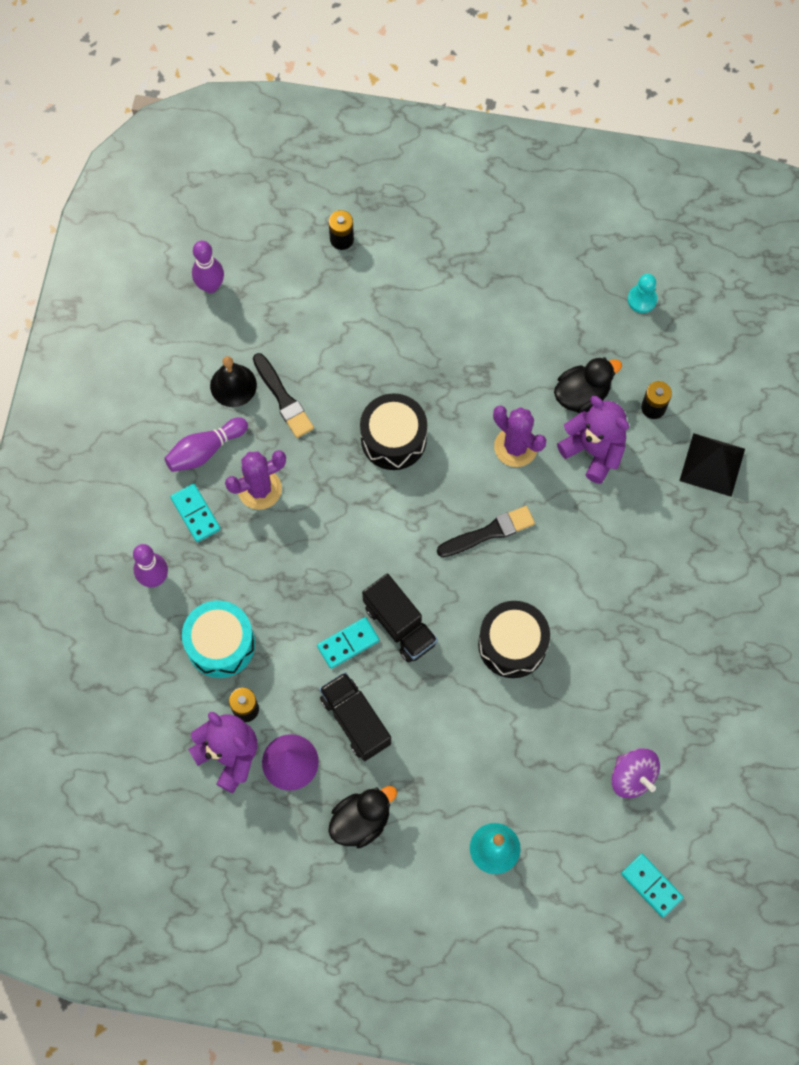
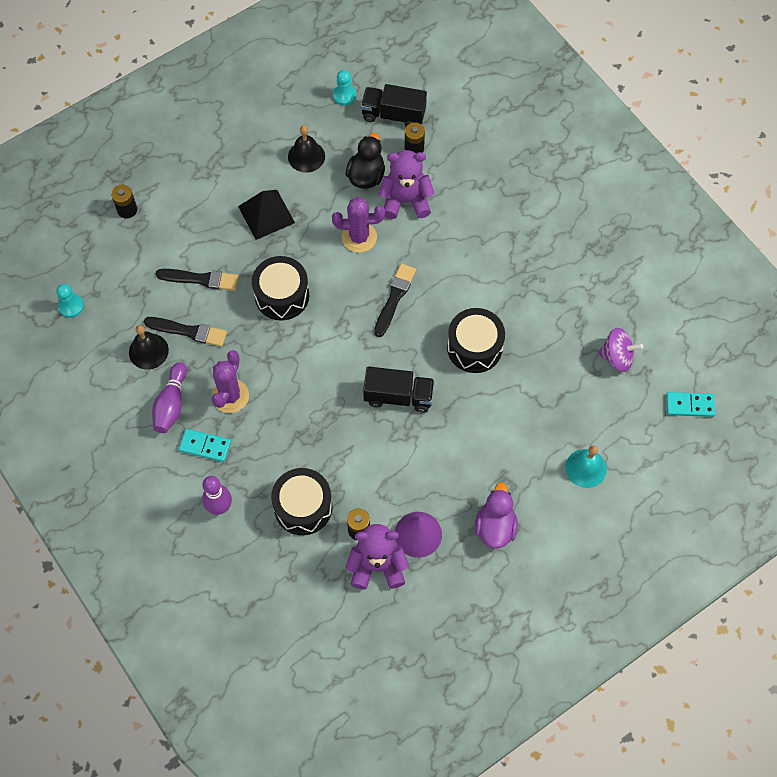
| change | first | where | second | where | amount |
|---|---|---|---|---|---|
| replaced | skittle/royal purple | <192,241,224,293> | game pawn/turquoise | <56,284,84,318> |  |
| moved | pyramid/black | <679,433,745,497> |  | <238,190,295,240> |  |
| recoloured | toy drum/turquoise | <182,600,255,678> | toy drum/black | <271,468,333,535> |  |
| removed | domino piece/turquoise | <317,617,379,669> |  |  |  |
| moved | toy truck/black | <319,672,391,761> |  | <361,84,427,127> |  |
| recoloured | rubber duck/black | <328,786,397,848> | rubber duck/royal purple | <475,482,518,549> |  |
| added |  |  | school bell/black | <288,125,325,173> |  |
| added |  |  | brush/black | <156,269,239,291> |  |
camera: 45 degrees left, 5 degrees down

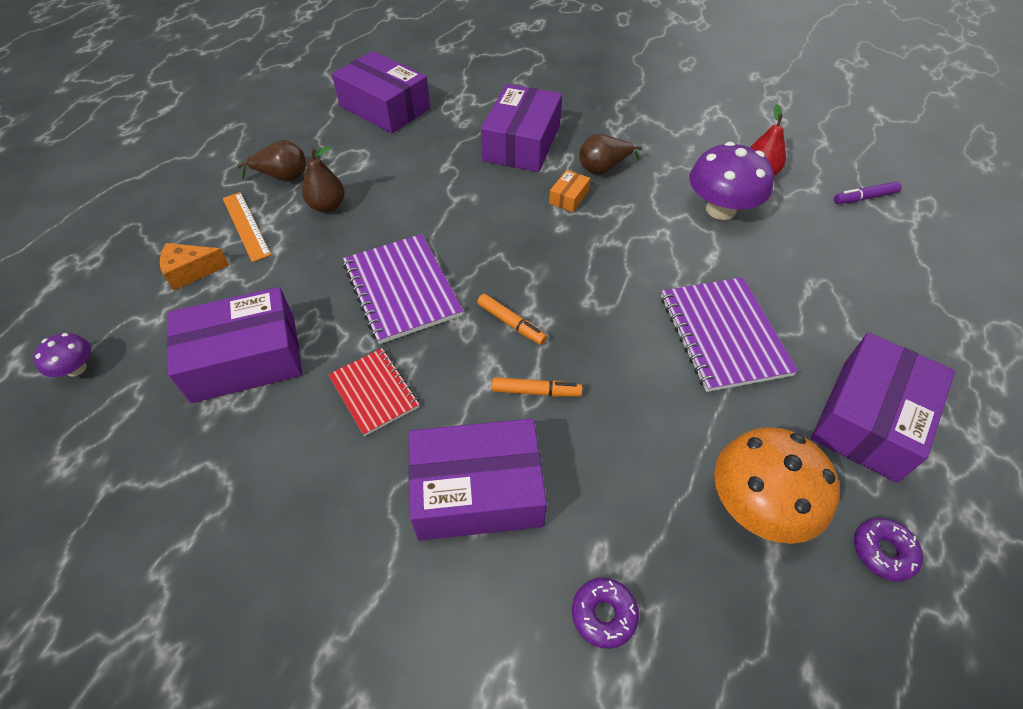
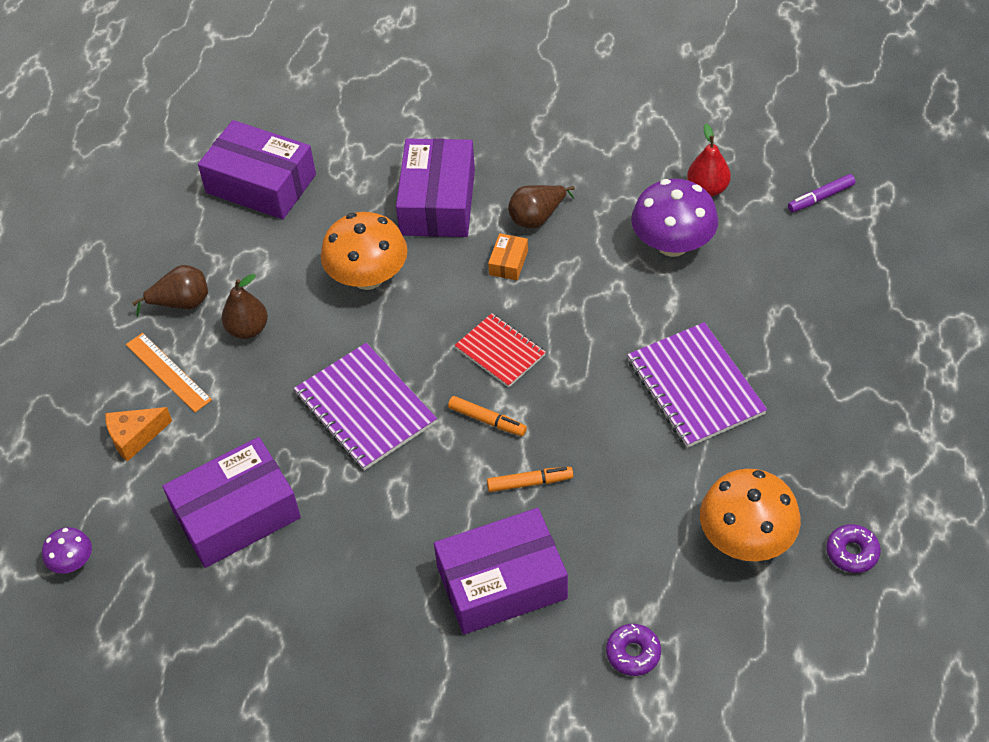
| change | first | where | second | where | amount |
|---|---|---|---|---|---|
| removed | parcel/royal purple | <811,333,955,483> |  |  |  |
| moved | notebook/red | <328,348,420,436> |  | <455,313,546,388> |  |
| added |  |  | toadstool/orange | <321,212,407,290> |  |
camera: 10 degrees left, 0 degrees up

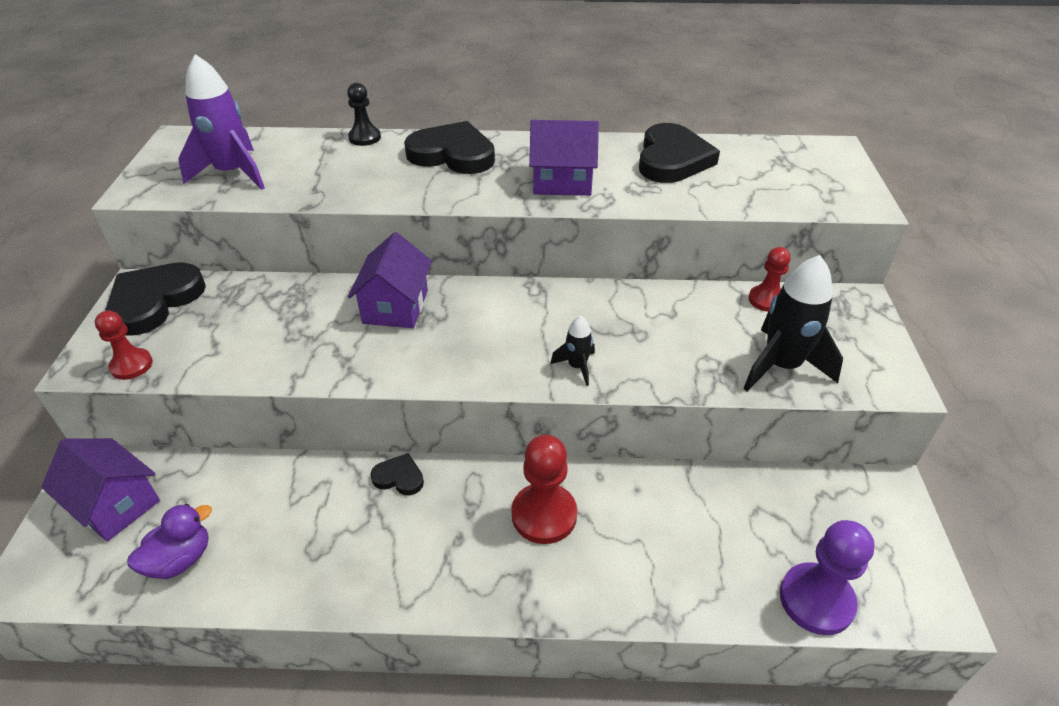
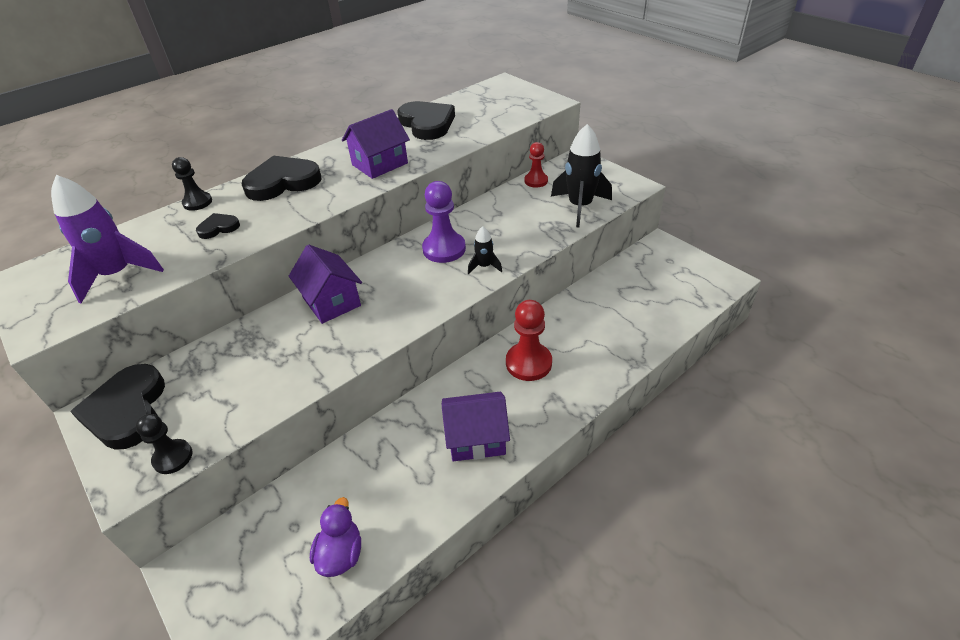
| change | first | where | second | where | amount |
|---|---|---|---|---|---|
| recoloured | game pawn/red | <95,311,153,380> | game pawn/black | <136,414,192,474> |  |
| moved | house/royal purple | <41,438,160,542> |  | <442,392,510,461> |  |
| moved | love heart/black | <371,453,424,495> |  | <196,213,240,239> |  |
| moved | game pawn/royal purple | <780,520,875,635> |  | <422,181,466,263> |  |
camera: 40 degrees left, 0 degrees up

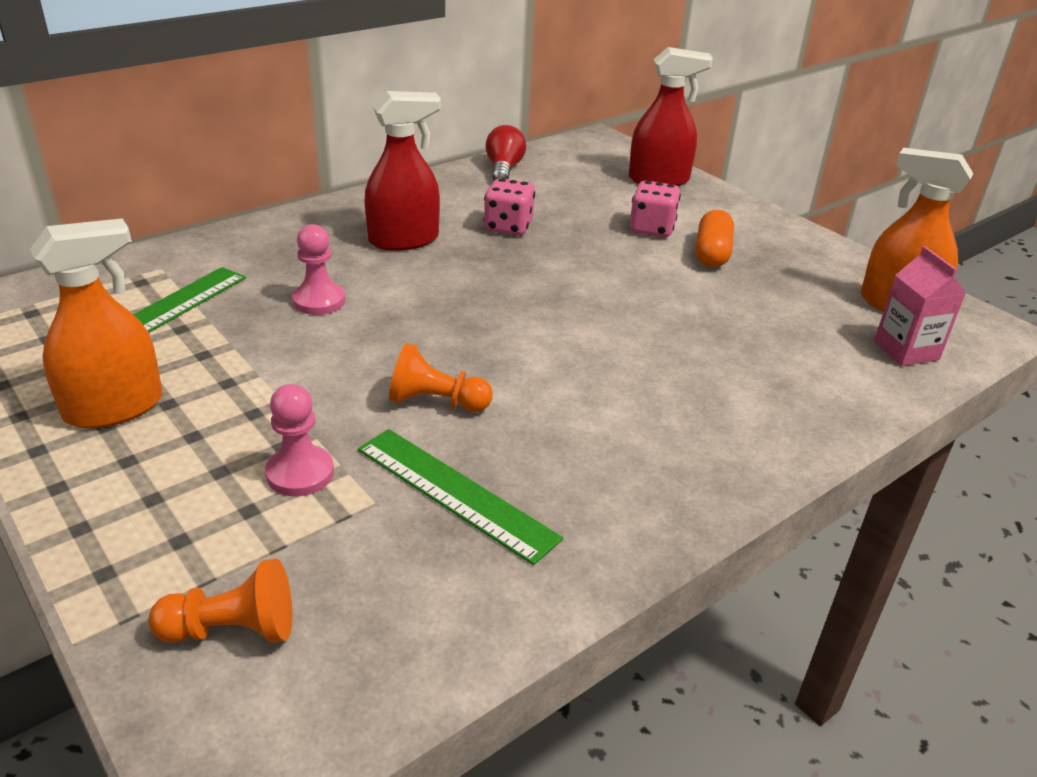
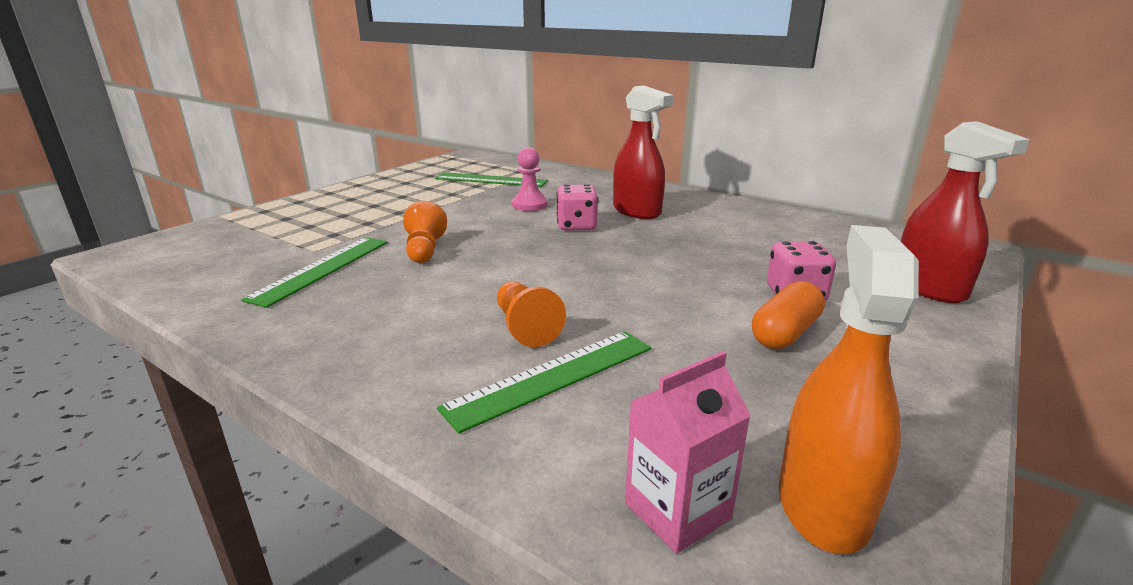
| change | first | where | second | where | amount |
|---|---|---|---|---|---|
| removed | lightbulb/red | <485,125,526,180> |  |  |  |
| moved | die/pink | <484,178,535,236> |  | <556,184,599,230> |  |
| turned | pill/orange | <696,210,734,267> |  | <752,281,825,349> | 45 degrees counterclockwise |
| removed | spray cleaner/orange | <30,218,163,428> |  |  |  |
| removed | game pawn/pink | <265,384,334,497> |  |  |  |
| moved | game pawn/orange | <148,558,292,643> |  | <497,282,566,347> |  |
| added |  |  | measuring stick/green | <437,331,651,434> |  |
camera: 75 degrees right, 10 degrees down

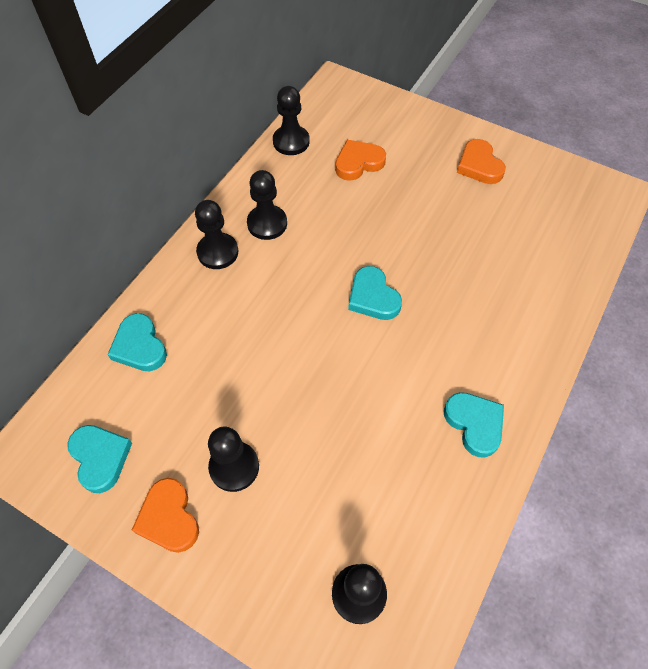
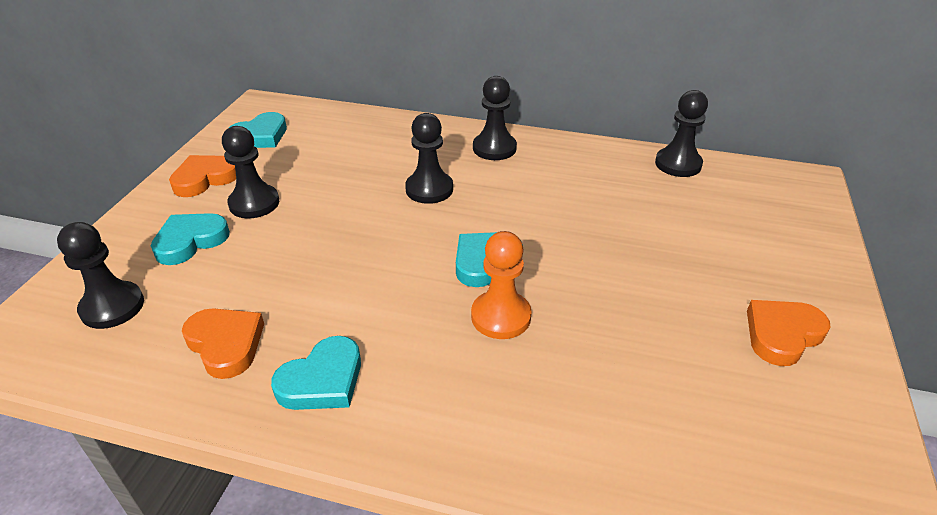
| change | first | where | second | where | amount |
|---|---|---|---|---|---|
| moved | love heart/orange | <335,140,386,181> |  | <182,308,264,379> |  |
| moved | game pawn/black | <247,170,287,240> |  | <405,113,453,204> |  |
| moved | love heart/turquoise | <107,313,167,371> |  | <151,213,230,265> |  |
| added |  |  | game pawn/orange | <471,231,532,339> |  |
camera: 75 degrees right, 20 degrees down

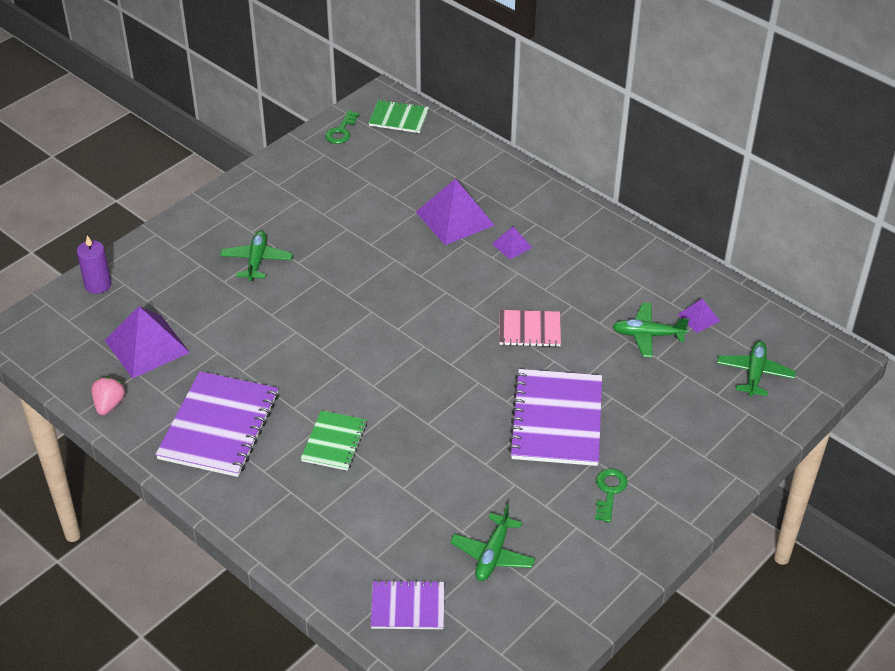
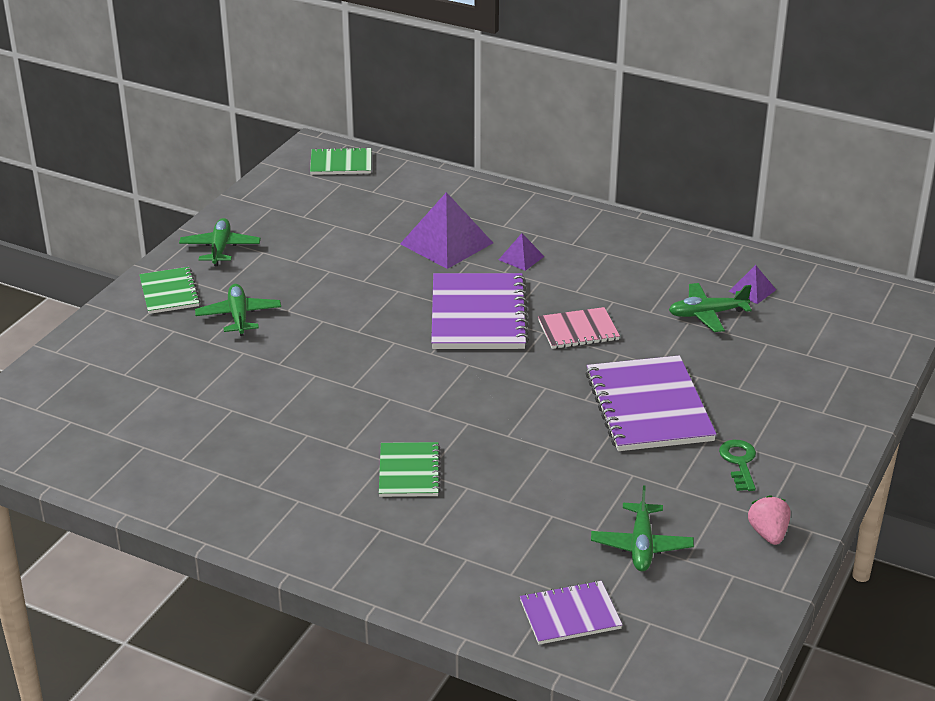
| change | first | where | second | where | amount |
|---|---|---|---|---|---|
| removed | key/green | <325,110,359,144> |  |  |  |
| removed | wax candle/royal purple | <77,235,111,294> |  |  |  |
| removed | pyramid/royal purple | <105,306,190,379> |  |  |  |
| moved | aeroplane/green | <717,341,796,397> |  | <179,218,261,266> |  |
| moved | notebook/royal purple | <155,371,279,477> |  | <431,273,529,349> |  |
| moved | strawberry/pink | <91,377,125,415> |  | <748,495,791,545> |  |
| added |  |  | notebook/green | <139,267,200,314> |  |
camera: 15 degrees left, 10 degrees down

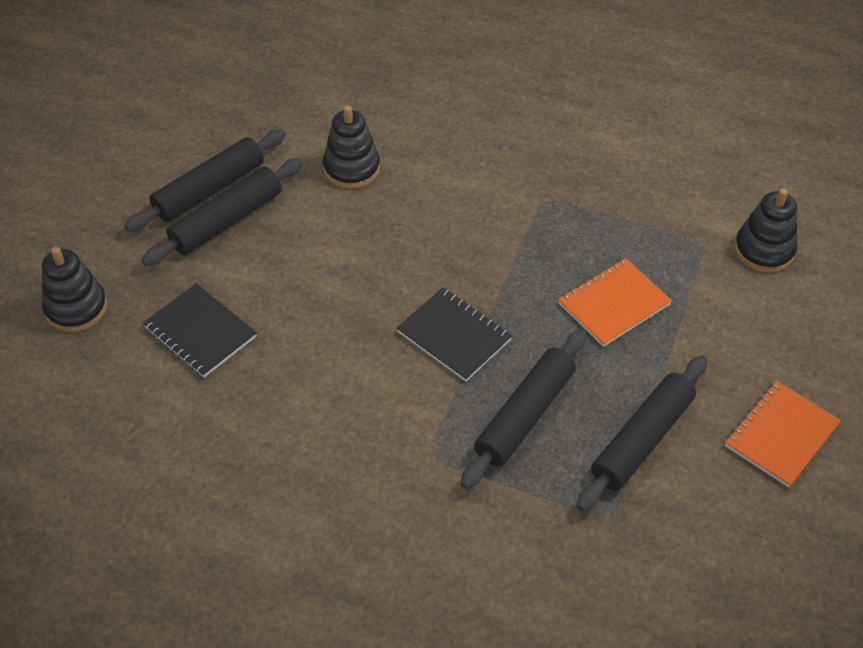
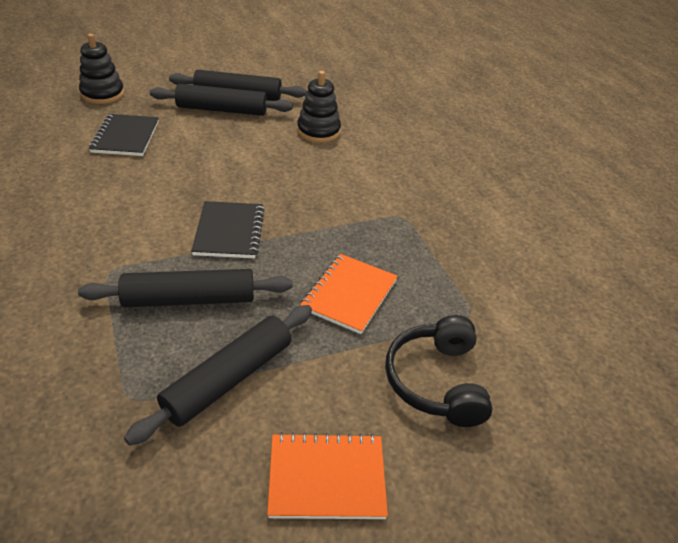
| change | first | where | second | where | amount |
|---|---|---|---|---|---|
| removed | stacking toy/black | <734,188,797,273> |  |  |  |
| turned | notebook/orange | <558,258,672,347> |  | <300,254,398,334> | 75 degrees counterclockwise |
| turned | pastry roller/black | <576,355,707,512> |  | <124,305,312,446> | 45 degrees counterclockwise |
| added |  |  | headphones/black | <385,315,493,427> |  |
camera: 45 degrees right, 10 degrees down

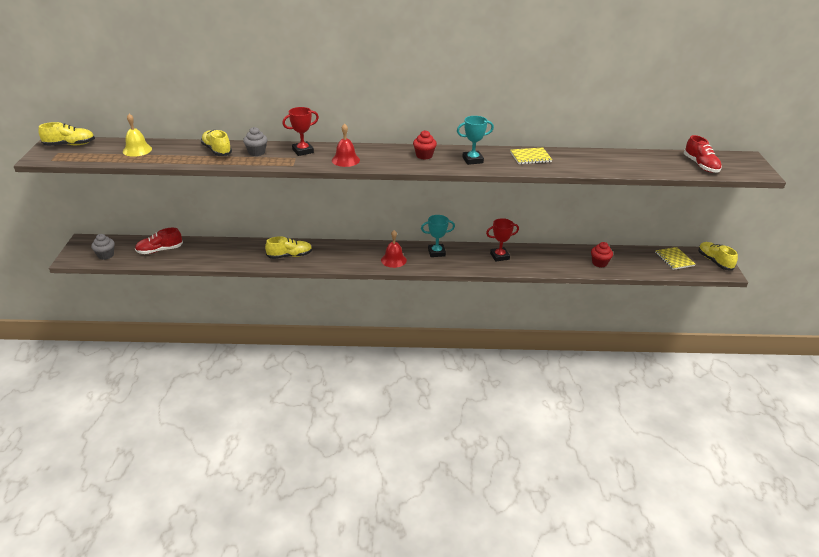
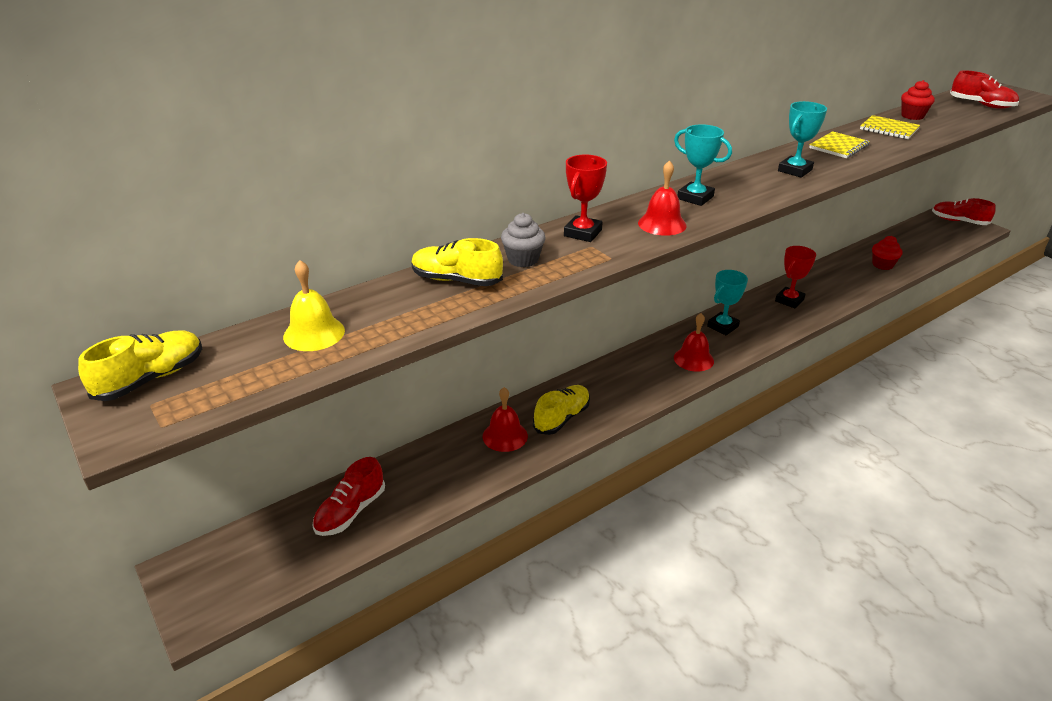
| change | first | where | second | where | amount |
|---|---|---|---|---|---|
| moved | muffin/red | <413,130,437,160> |  | <901,80,935,120> |  |
| removed | muffin/gray | <91,234,115,260> |  |  |  |
| recoloured | lace-up shoe/yellow | <698,242,738,271> | lace-up shoe/red | <932,198,996,225> |  |
| moved | notebook/yellow | <655,247,695,270> |  | <860,115,920,139> |  |
| added |  |  | prize cup/turquoise | <674,124,732,206> |  |
| added |  |  | school bell/red | <483,387,528,452> |  |
camera: 35 degrees left, 0 degrees up

